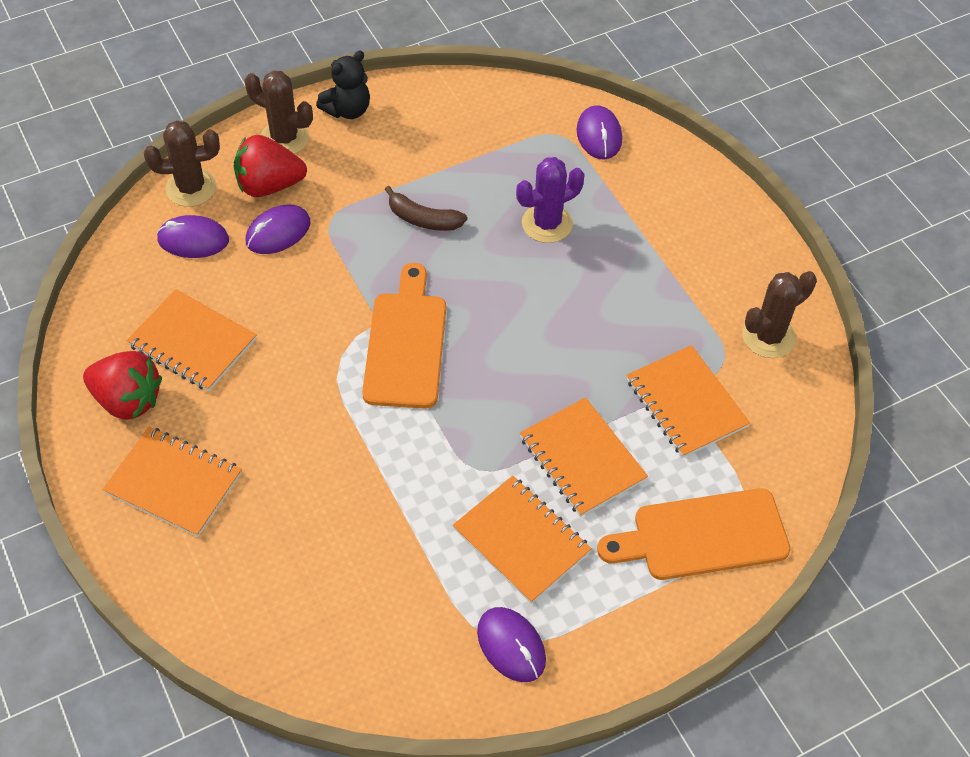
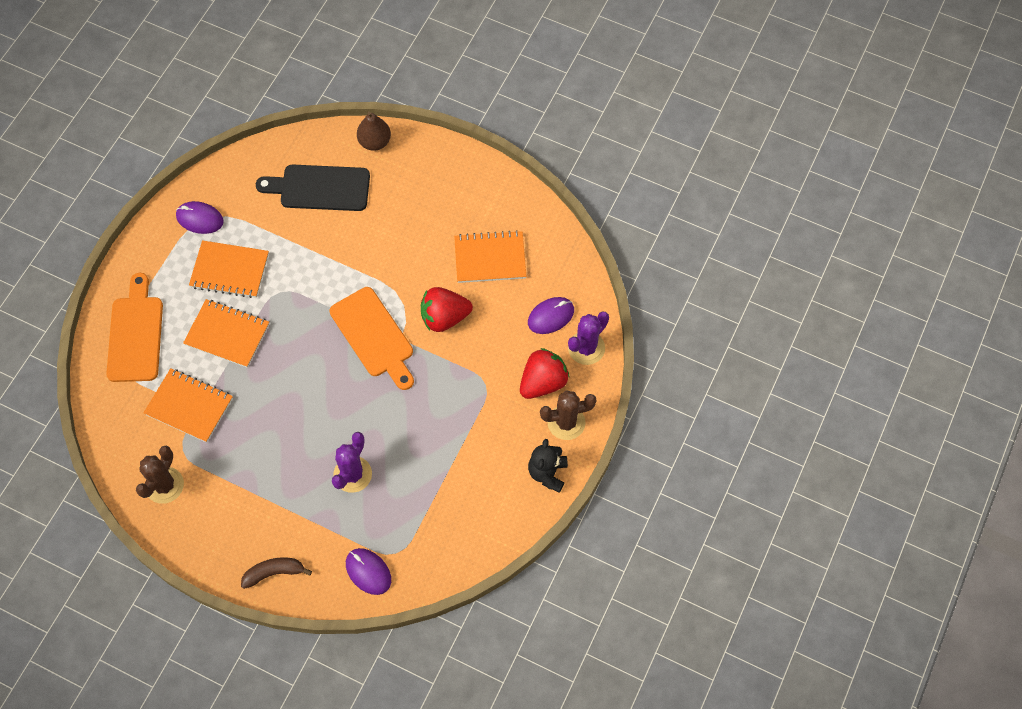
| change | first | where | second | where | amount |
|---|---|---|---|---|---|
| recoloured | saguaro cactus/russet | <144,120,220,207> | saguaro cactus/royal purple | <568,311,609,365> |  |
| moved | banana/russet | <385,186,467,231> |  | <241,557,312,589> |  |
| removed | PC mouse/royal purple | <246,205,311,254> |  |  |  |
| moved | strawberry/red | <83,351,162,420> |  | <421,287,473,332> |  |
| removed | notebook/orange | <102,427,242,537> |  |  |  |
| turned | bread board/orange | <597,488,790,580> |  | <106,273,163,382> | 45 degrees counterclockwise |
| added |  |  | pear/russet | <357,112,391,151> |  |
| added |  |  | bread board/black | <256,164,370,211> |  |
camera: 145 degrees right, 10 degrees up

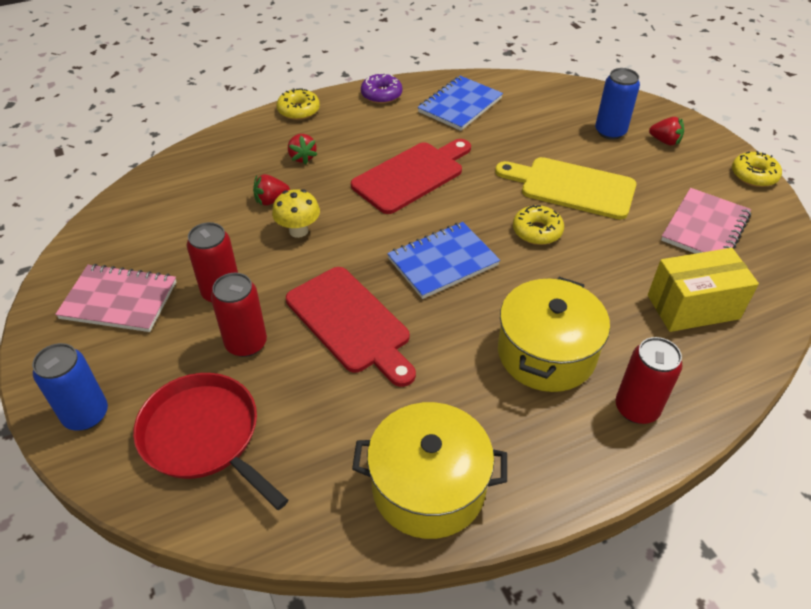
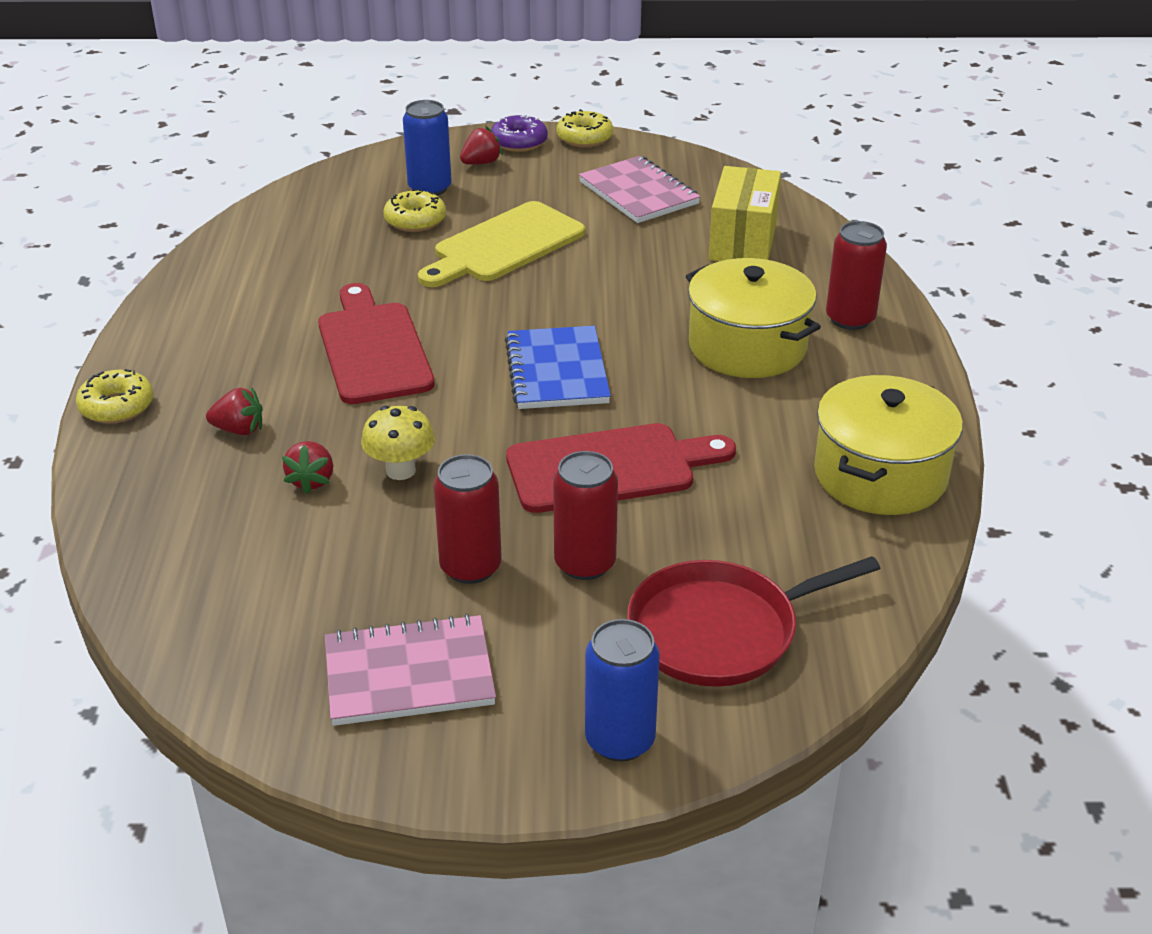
| change | first | where | second | where | amount |
|---|---|---|---|---|---|
| moved | glazed donut/royal purple | <361,73,402,104> |  | <491,114,548,152> |  |
| removed | notebook/cobalt | <418,76,503,131> |  |  |  |
| moved | glazed donut/yellow | <513,205,564,245> |  | <384,189,446,232> |  |
| turned | notebook/pink | <55,264,176,332> |  | <325,614,496,726> | 45 degrees clockwise |
camera: 65 degrees left, 10 degrees down

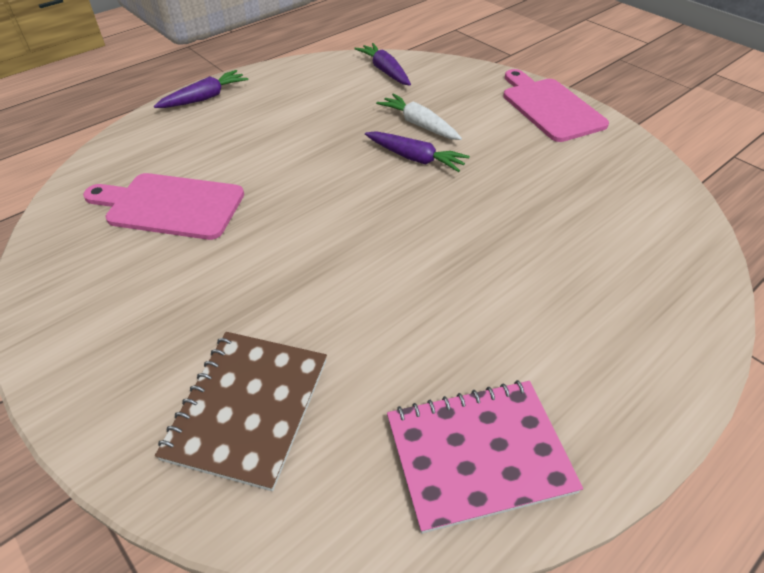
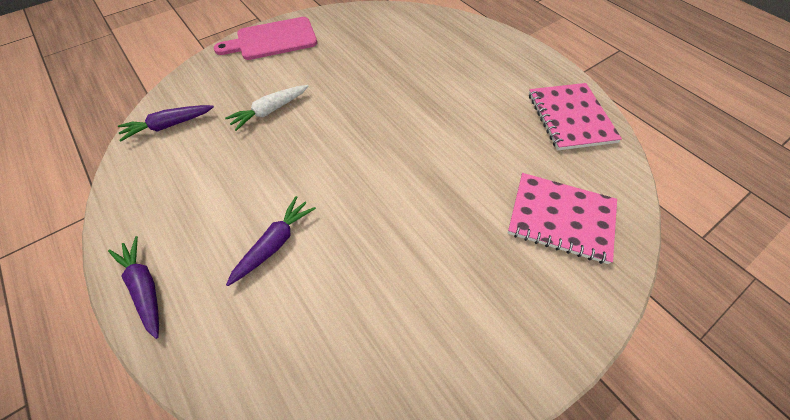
| change | first | where | second | where | amount |
|---|---|---|---|---|---|
| moved | toy carrot/royal purple | <365,131,470,172> |  | <226,196,316,286> |  |
| removed | bread board/pink | <83,173,244,240> |  |  |  |
| recoloured | notebook/russet | <155,332,327,491> | notebook/pink | <508,173,617,264> |  |
camera: 85 degrees left, 10 degrees up

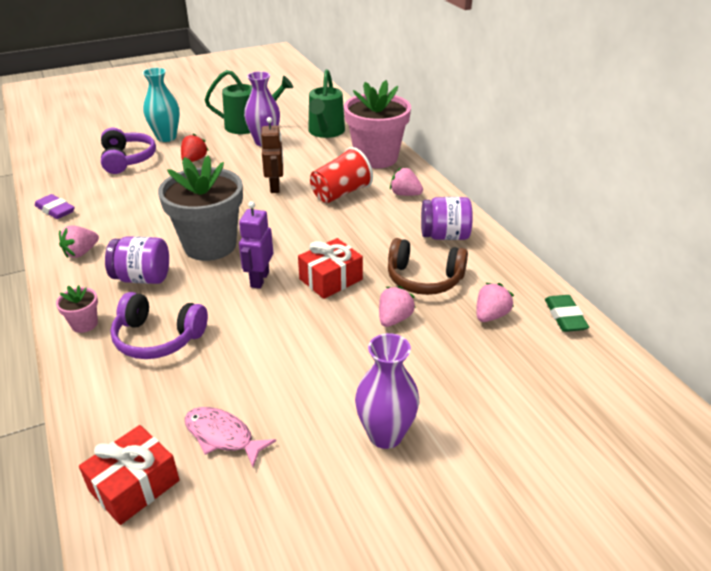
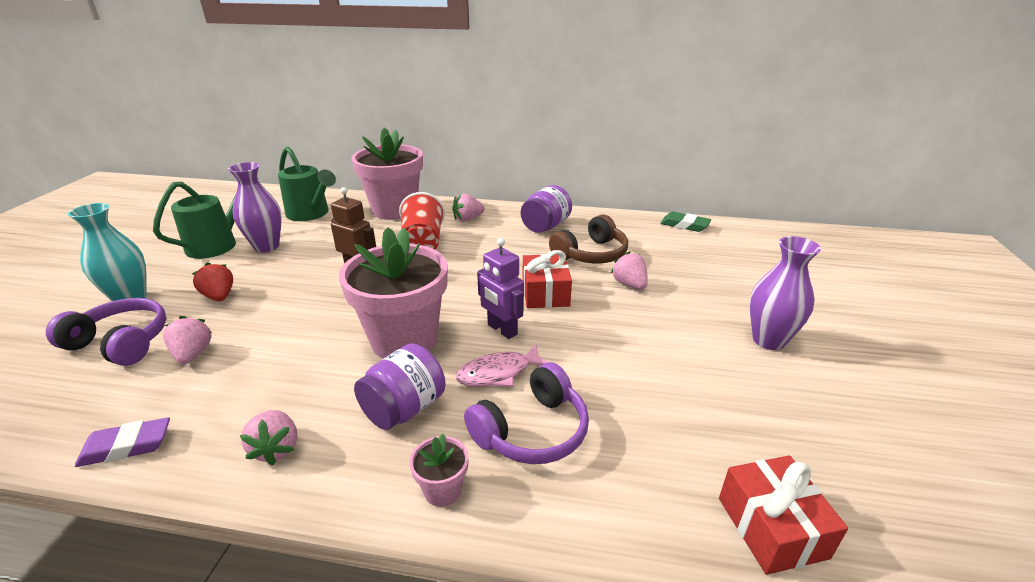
| change | first | where | second | where | amount |
|---|---|---|---|---|---|
| recoloured | plant pot/gray | <158,155,243,261> | plant pot/pink | <339,227,448,359> |  |
| moved | strawberry/pink | <476,283,514,322> |  | <163,316,212,364> |  |
| moved | fish figure/pink | <185,407,276,467> |  | <456,344,548,387> |  |
camera: 55 degrees left, 5 degrees down

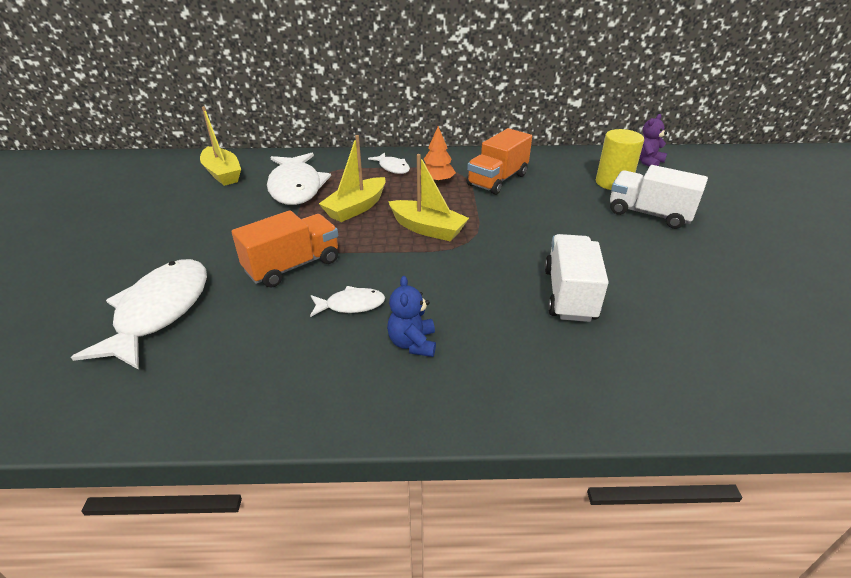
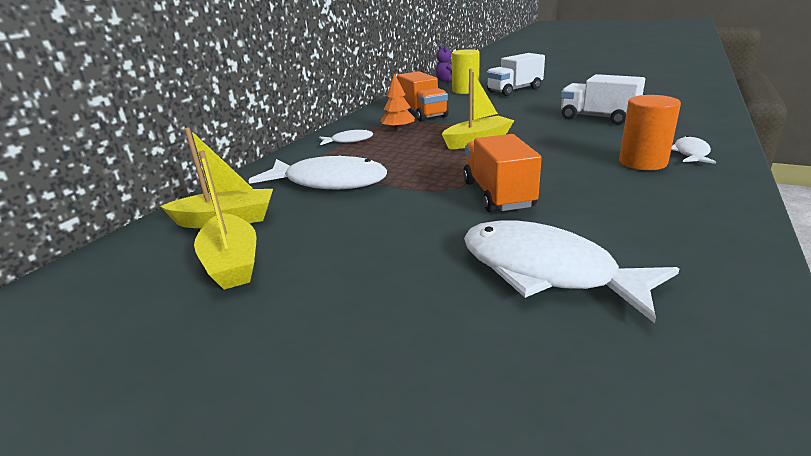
| change | first | where | second | where | amount |
|---|---|---|---|---|---|
| moved | toy boat/yellow | <319,135,386,222> |  | <194,150,256,289> |  |
| replaced | teddy/cobalt | <387,276,436,357> | solid cylinder/orange | <619,95,681,170> |  |
| moved | fish figure/white | <310,286,385,317> |  | <671,136,716,164> |  |
camera: 60 degrees left, 10 degrees down

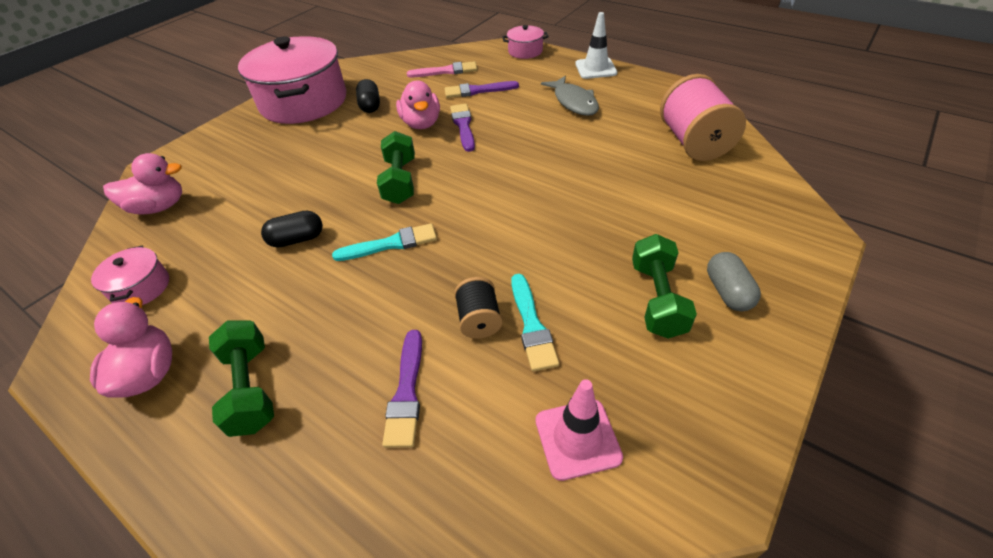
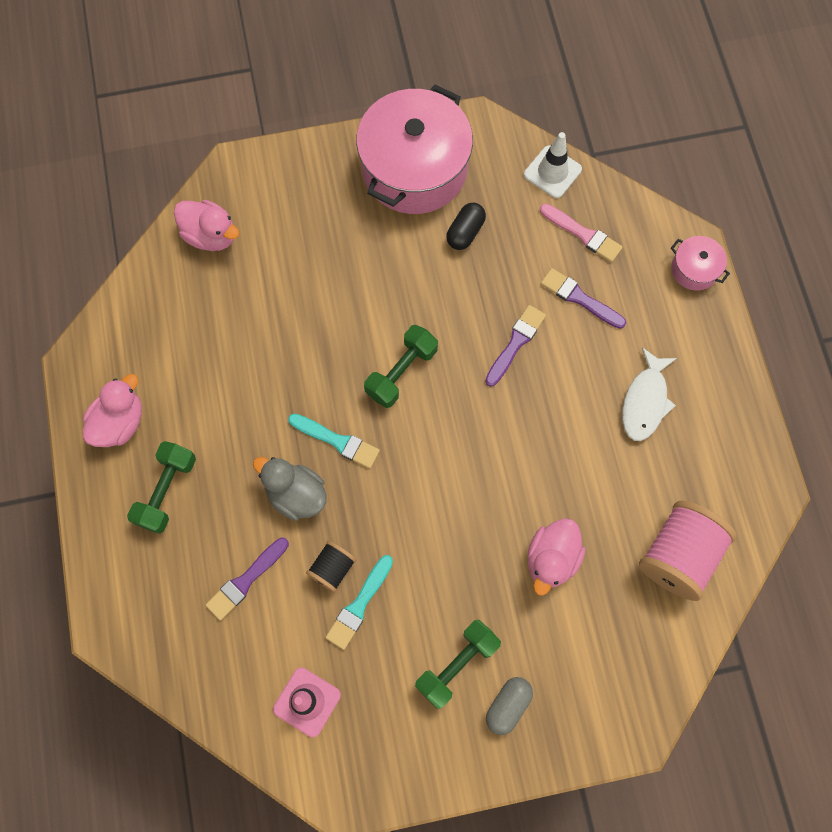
| change | first | where | second | where | amount |
|---|---|---|---|---|---|
| moved | safety cone/white | <575,12,617,79> |  | <524,132,582,198> |  |
| recoloured | fish figure/gray | <541,76,599,116> | fish figure/white | <622,347,677,441> |  |
| moved | rubber duck/pink | <396,81,440,129> |  | <528,518,586,596> |  |
| removed | pill/black | <261,211,323,248> |  |  |  |
| removed | stockpot/pink | <91,246,169,305> |  |  |  |
| added |  |  | rubber duck/gray | <253,457,327,521> |  |
camera: 40 degrees right, 25 degrees up

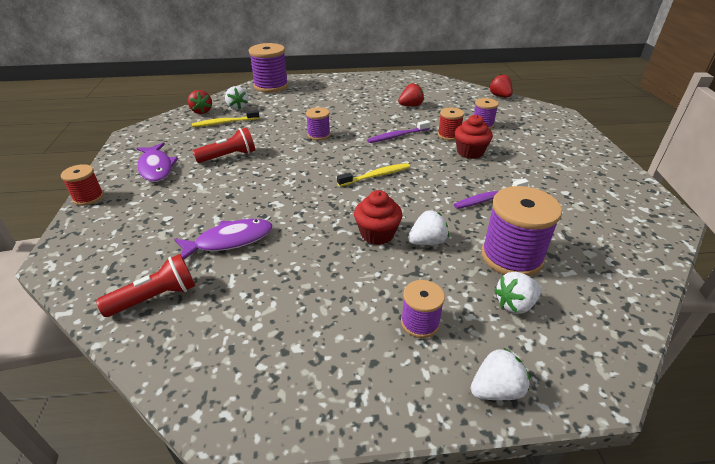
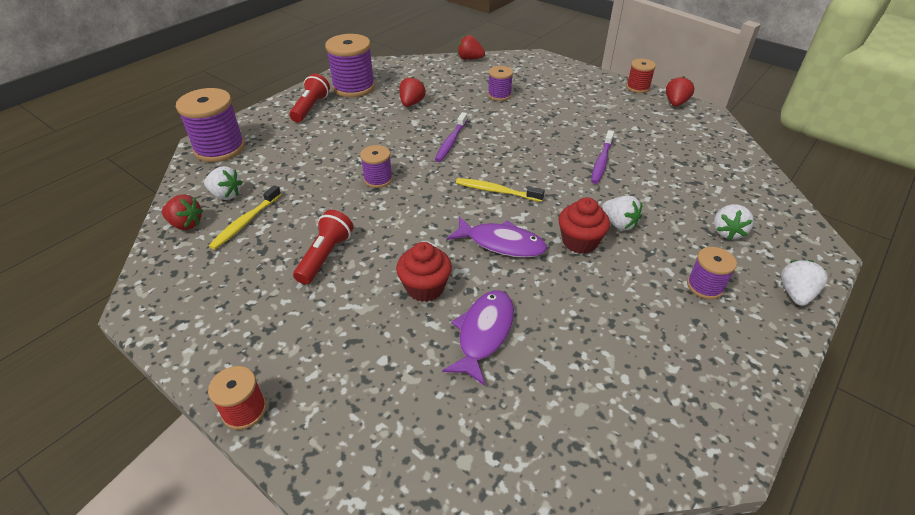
| change | first | where | second | where | amount |
|---|---|---|---|---|---|
| moved | bobbin/red | <438,107,464,140> |  | <626,59,656,93> |  |
| moved | muffin/red | <455,115,493,159> |  | <396,242,452,302> |  |
| moved | fish figure/royal purple | <136,143,178,182> |  | <446,216,547,257> |  |
| turned | tooth brush/yellow | <337,163,410,187> |  | <456,178,545,202> | 90 degrees counterclockwise |
| moved | bobbin/royal purple | <481,186,562,276> |  | <325,34,375,97> |  |
| turned | strawberry/white | <408,210,449,245> |  | <602,196,642,231> | 120 degrees clockwise |
| moved | flashlight/red | <96,254,195,317> |  | <289,74,330,122> |  |
| added |  |  | strawberry/red | <666,76,694,106> |  |
camera: 45 degrees left, 5 degrees up

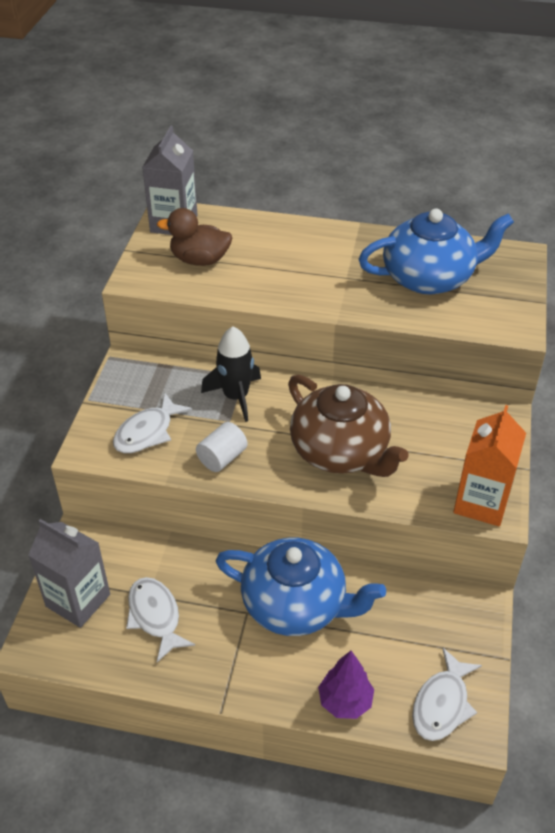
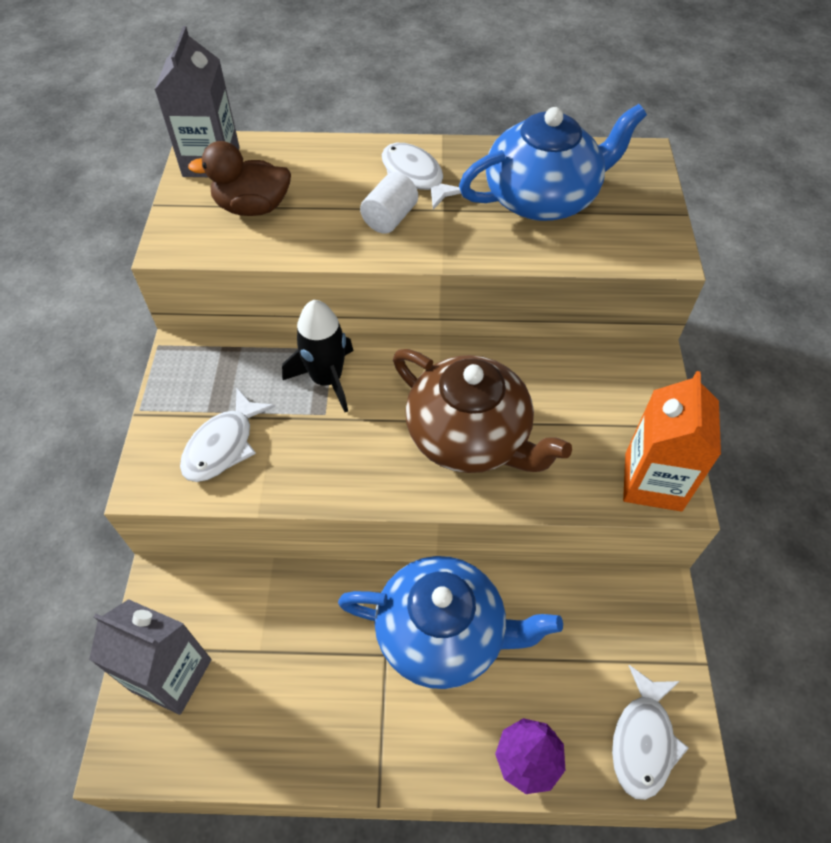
| change | first | where | second | where | amount |
|---|---|---|---|---|---|
| moved | solid cylinder/white | <196,422,248,472> |  | <360,172,418,234> |  |
| moved | fish figure/white | <126,577,195,662> |  | <382,143,461,210> |  |
camera: 10 degrees left, 10 degrees up

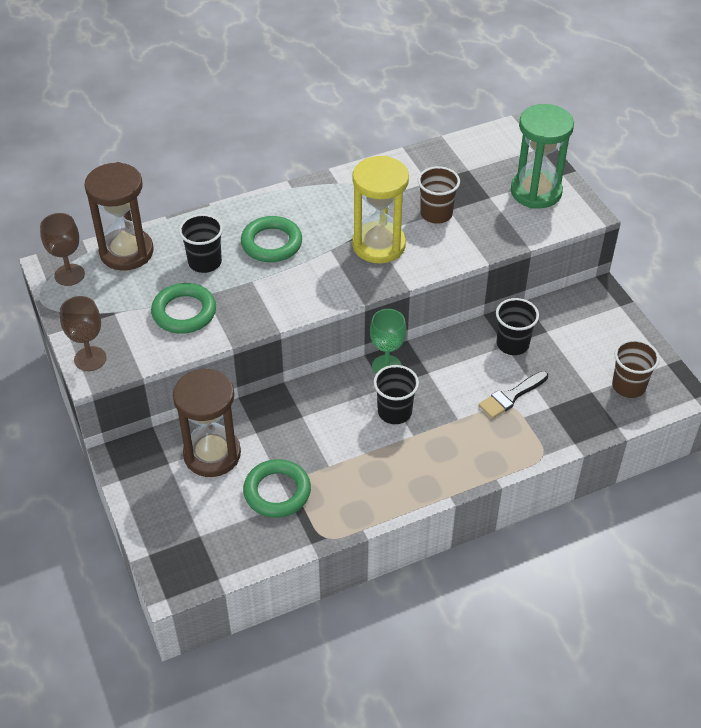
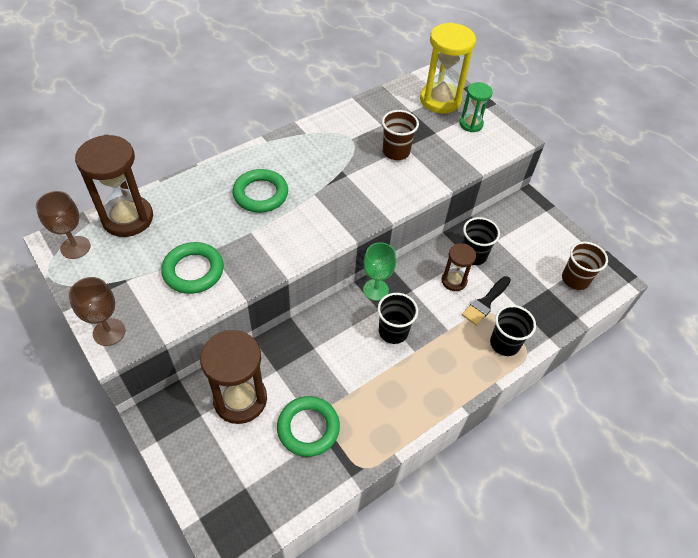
| change | first | where | second | where | amount |
|---|---|---|---|---|---|
| resized | hourglass/green | <511,104,574,209> |  | <459,82,493,132> | x0.56 |
| moved | hourglass/yellow | <352,156,409,263> |  | <420,22,476,113> |  |
| moved | tumbler/black | <179,214,223,273> |  | <490,305,536,356> |  |
| added |  |  | hourglass/russet | <442,243,476,291> |  |
camera: 15 degrees left, 5 degrees up

